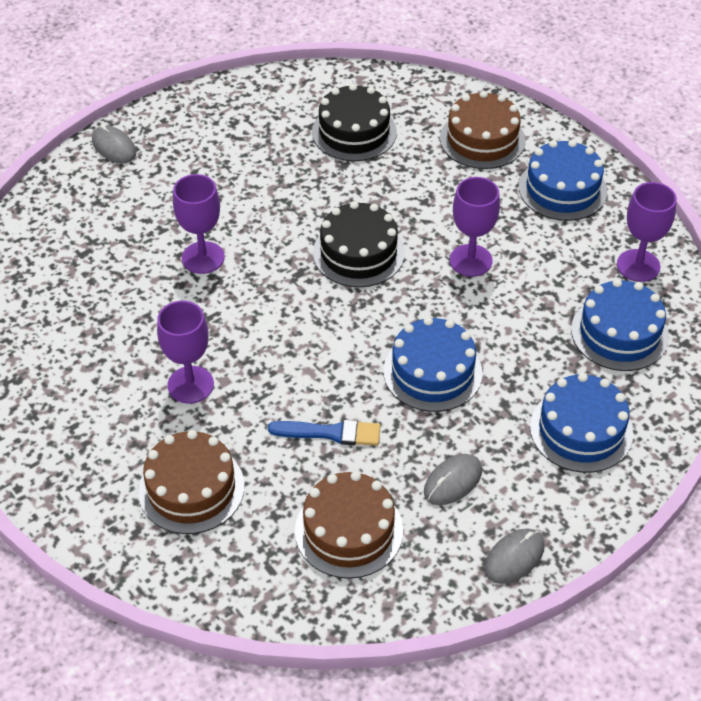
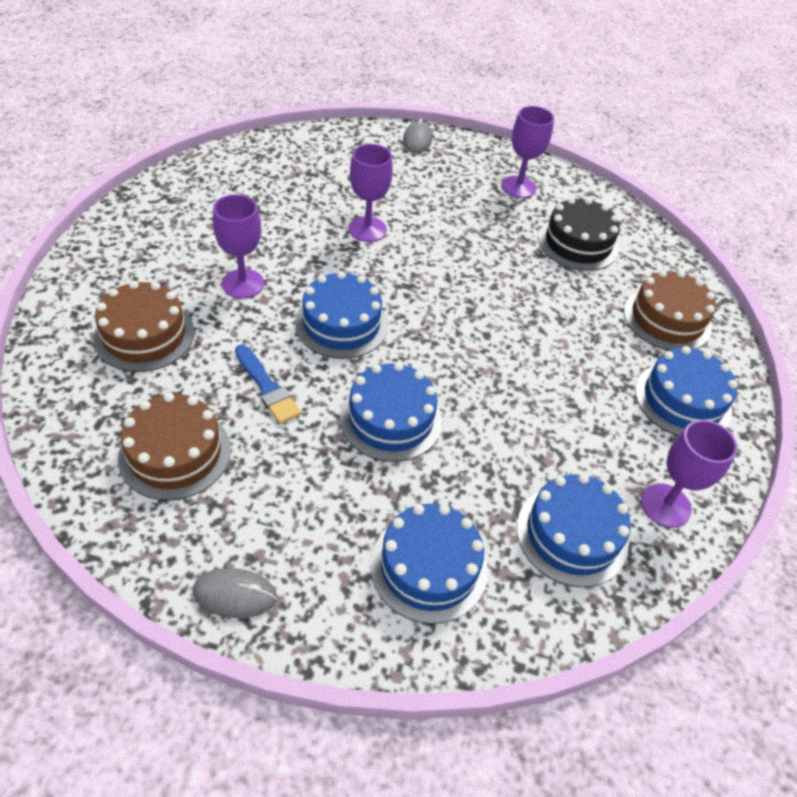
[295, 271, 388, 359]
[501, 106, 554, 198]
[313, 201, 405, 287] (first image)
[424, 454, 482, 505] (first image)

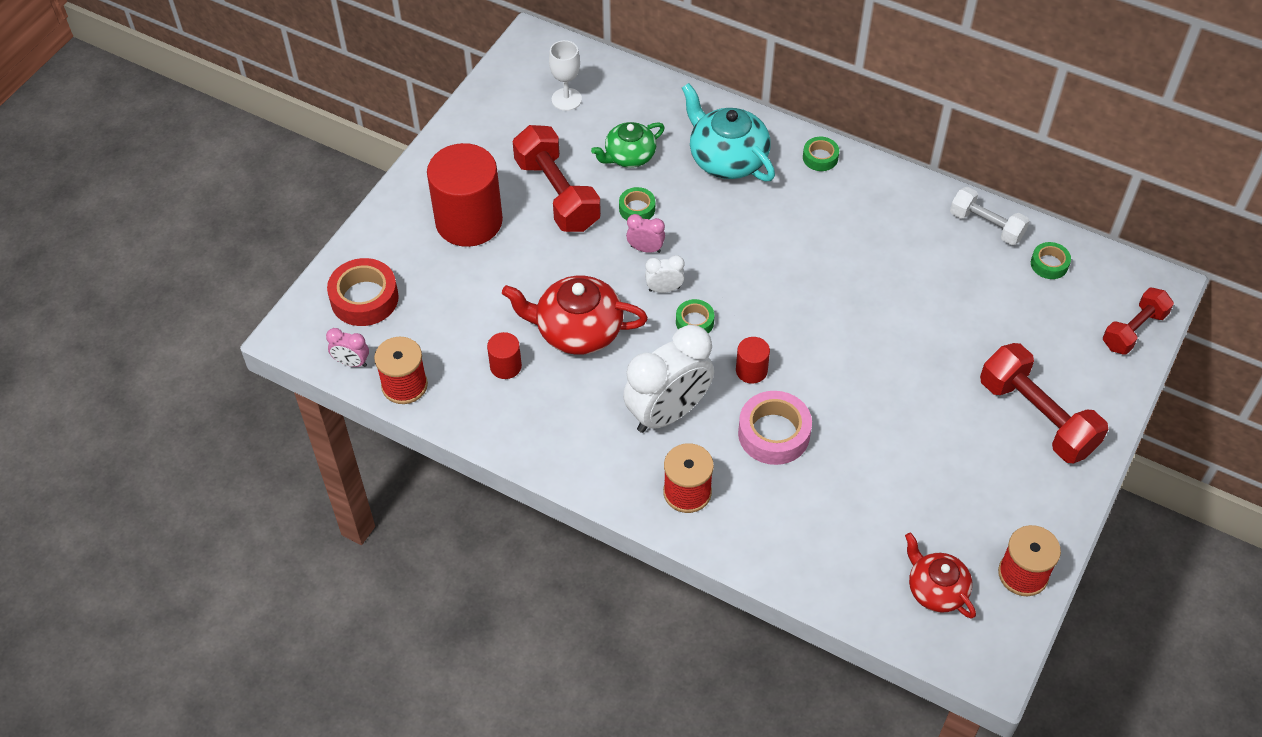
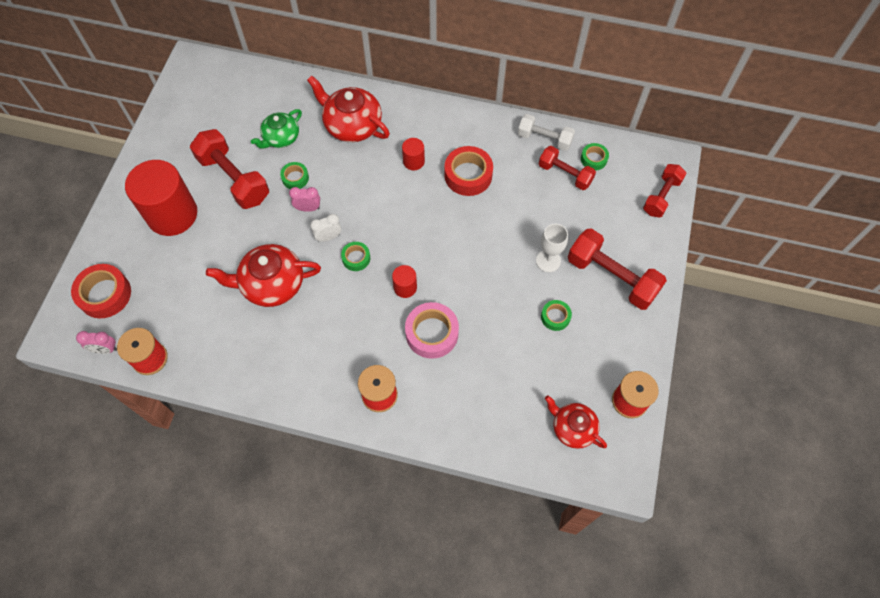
[307, 75, 390, 142]
[402, 138, 425, 170]
[444, 146, 493, 196]
[536, 224, 568, 272]
[539, 146, 596, 190]
[541, 300, 572, 331]
[623, 325, 714, 433] (first image)

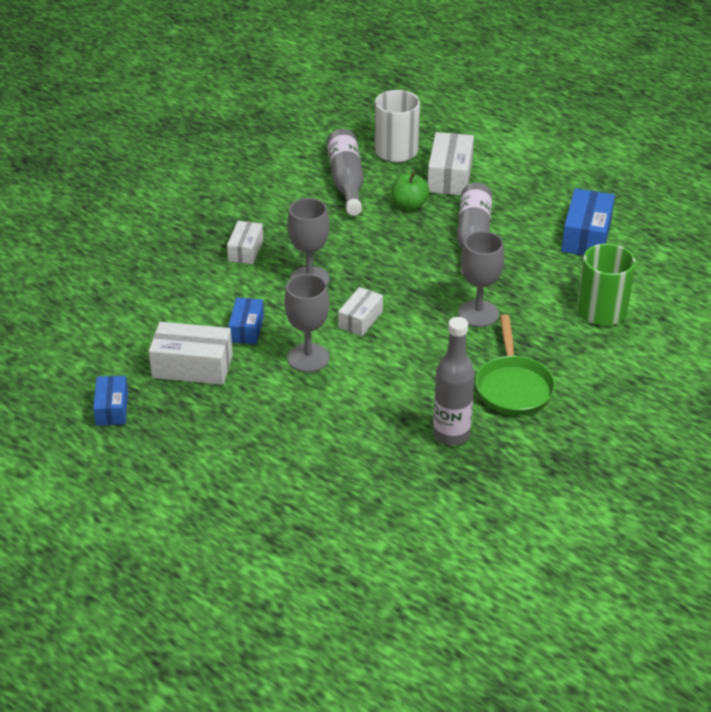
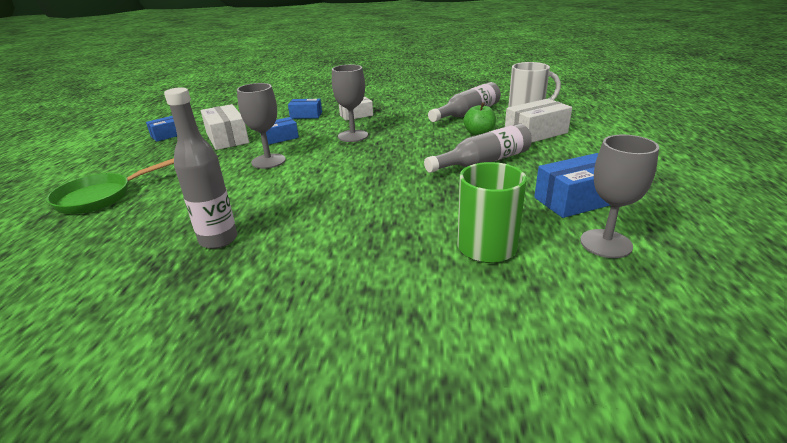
[47, 158, 174, 214]
[288, 99, 322, 119]
[580, 135, 659, 258]
[338, 287, 383, 336] (first image)

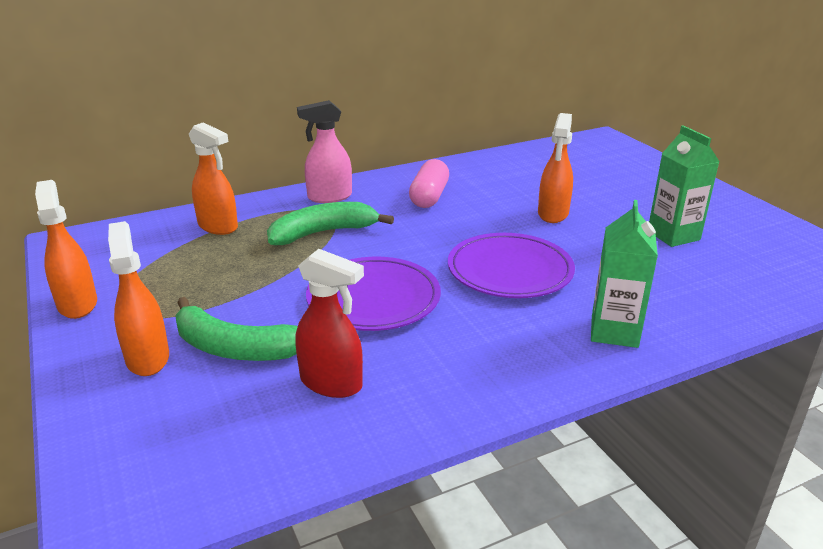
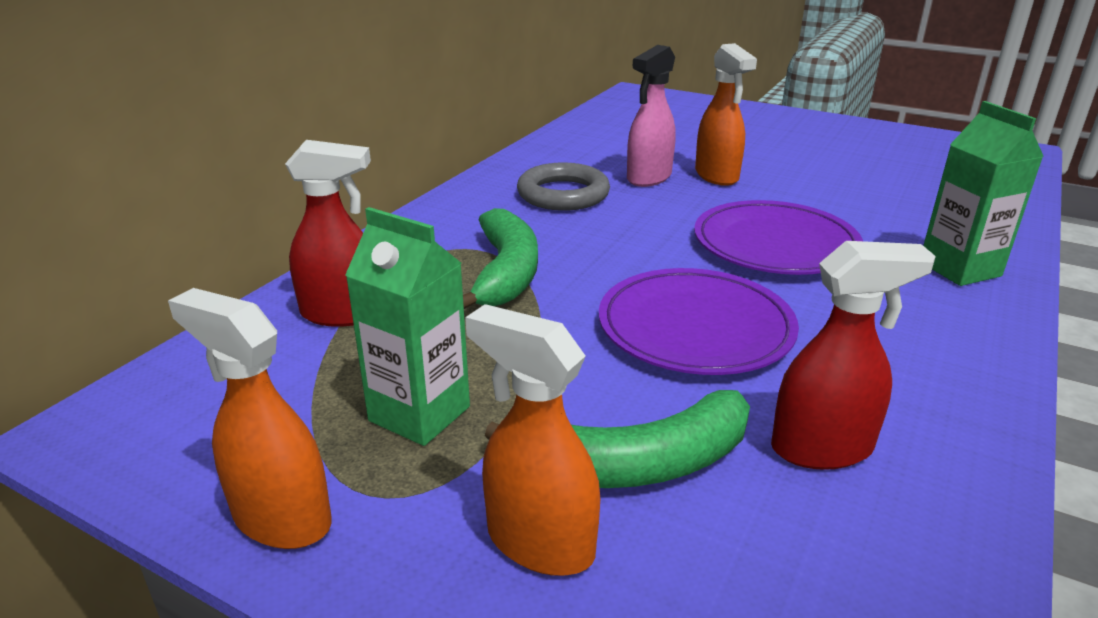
[285, 140, 371, 327]
[345, 207, 470, 446]
[463, 208, 538, 309]
[517, 163, 610, 211]
[627, 45, 676, 187]

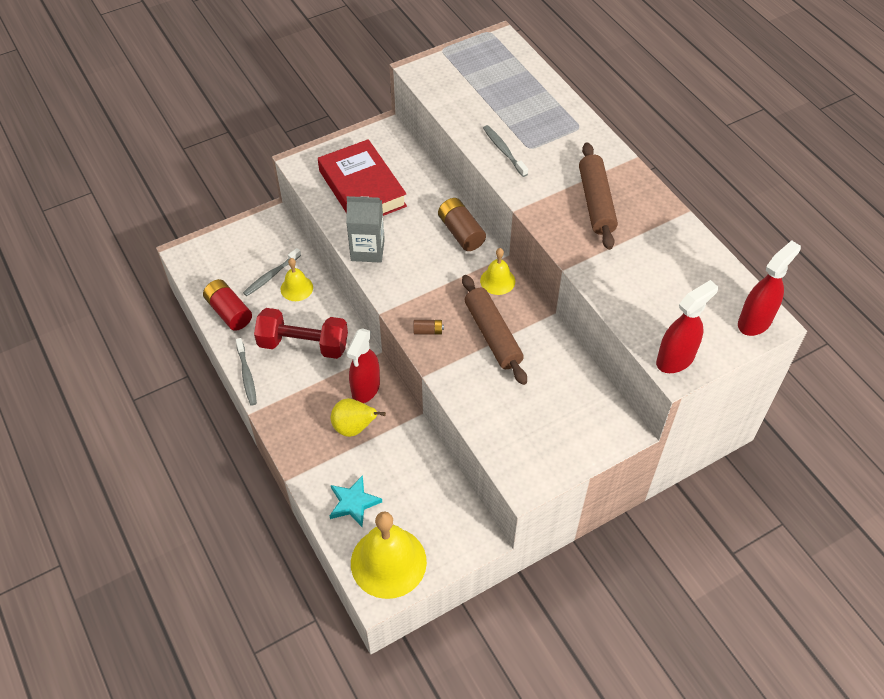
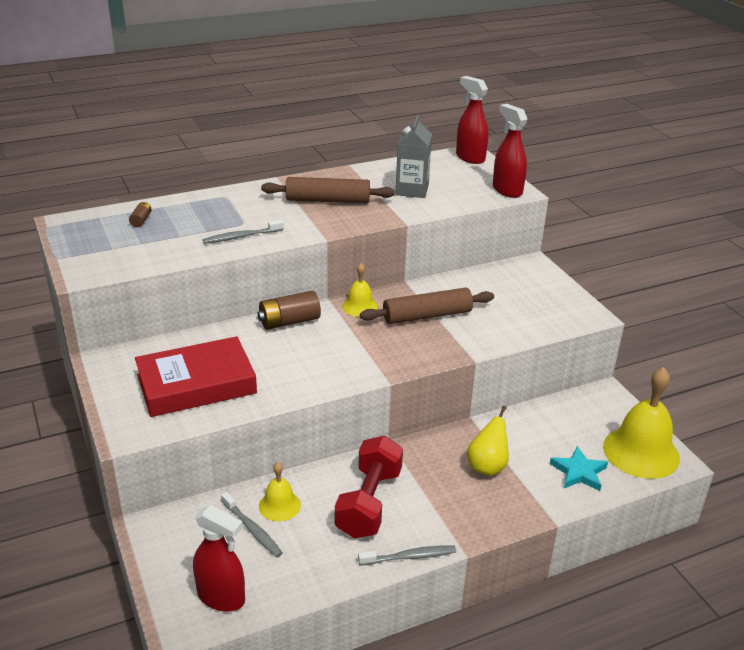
[129, 202, 152, 227]
[193, 505, 245, 612]
[395, 115, 432, 198]
[203, 279, 252, 331] (first image)

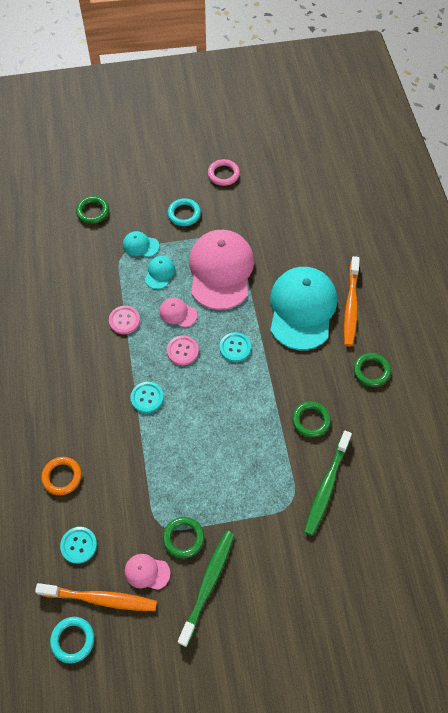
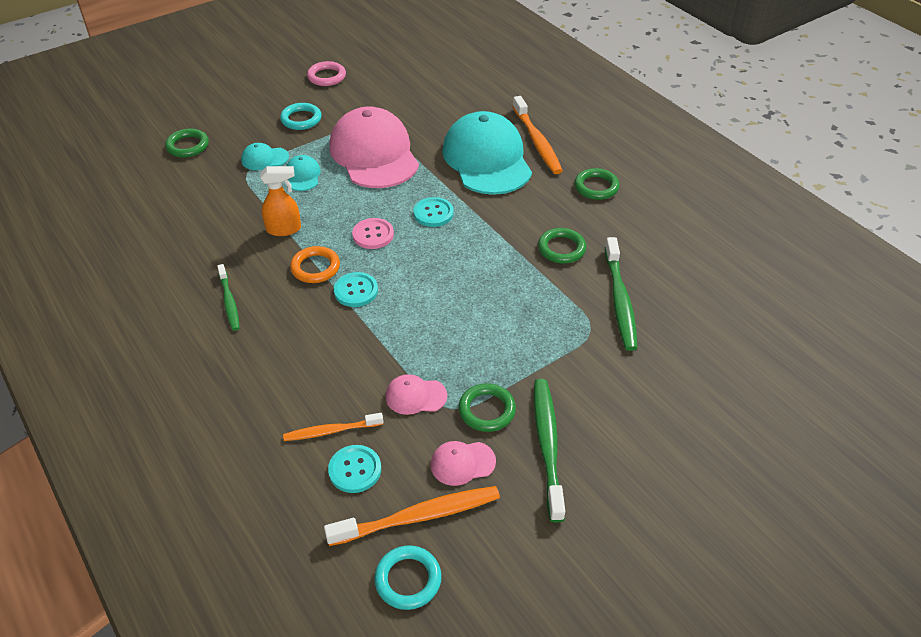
[217, 264, 240, 331]
[260, 166, 301, 236]
[283, 413, 383, 441]
[290, 246, 340, 283]
[386, 374, 447, 415]

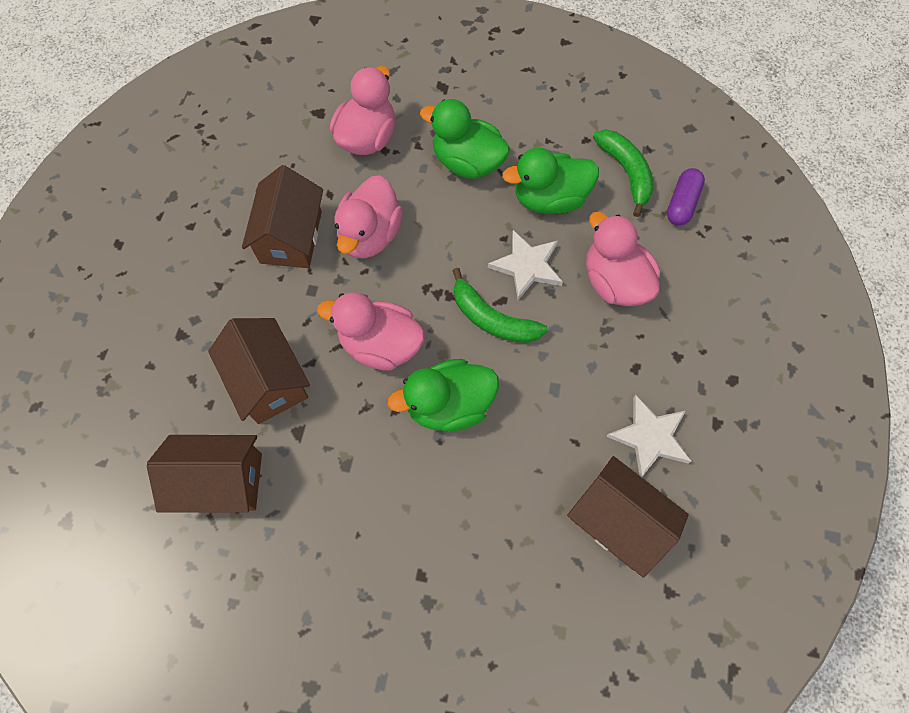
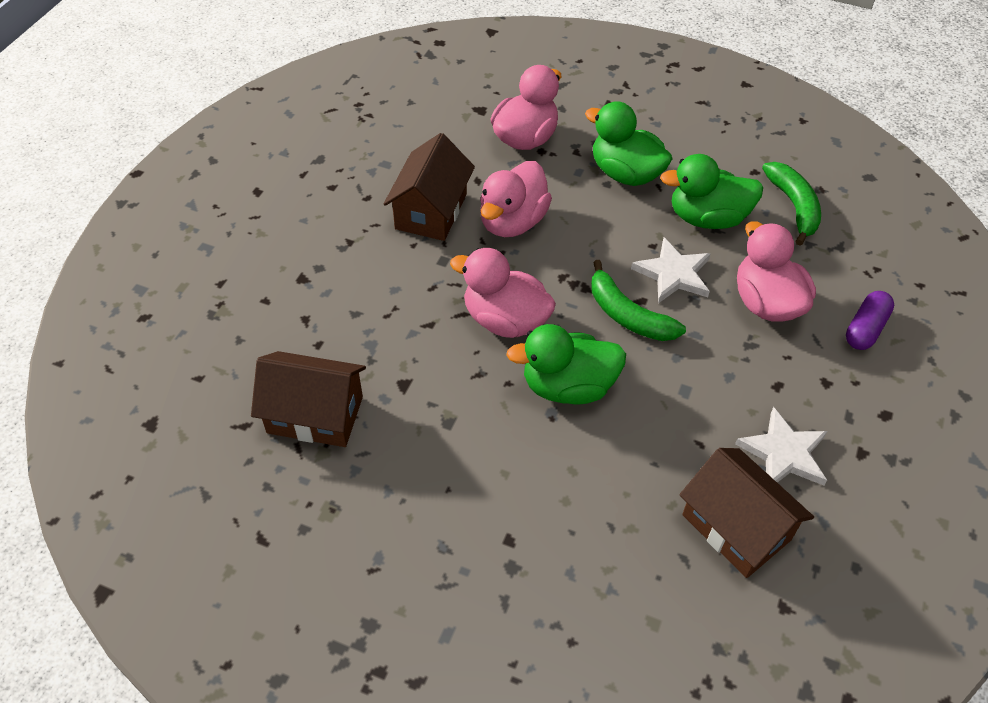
[846, 291, 894, 350]
[208, 318, 310, 424] (first image)

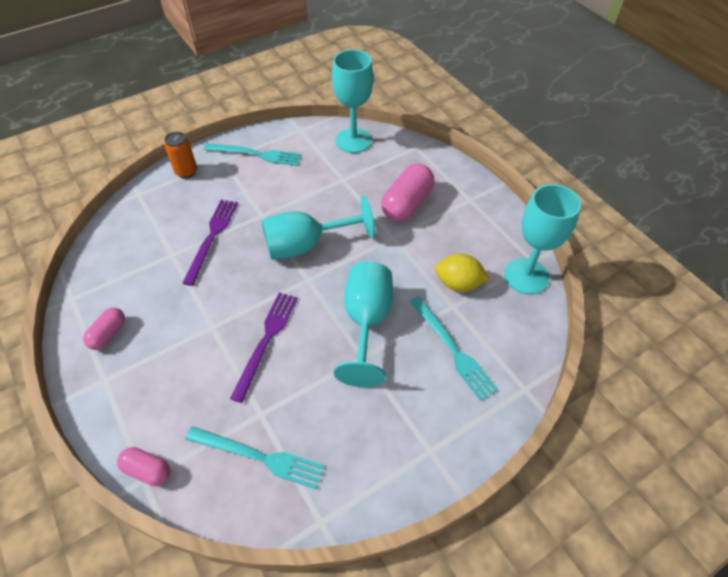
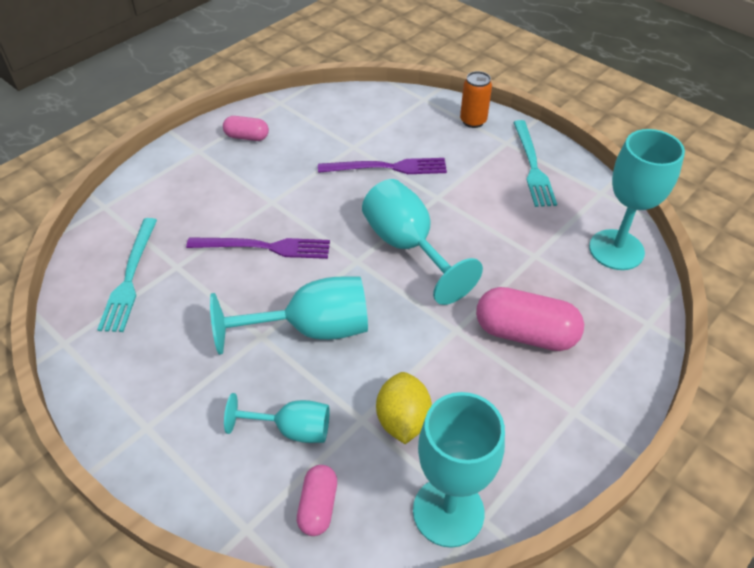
[224, 393, 330, 443]
[297, 465, 337, 536]

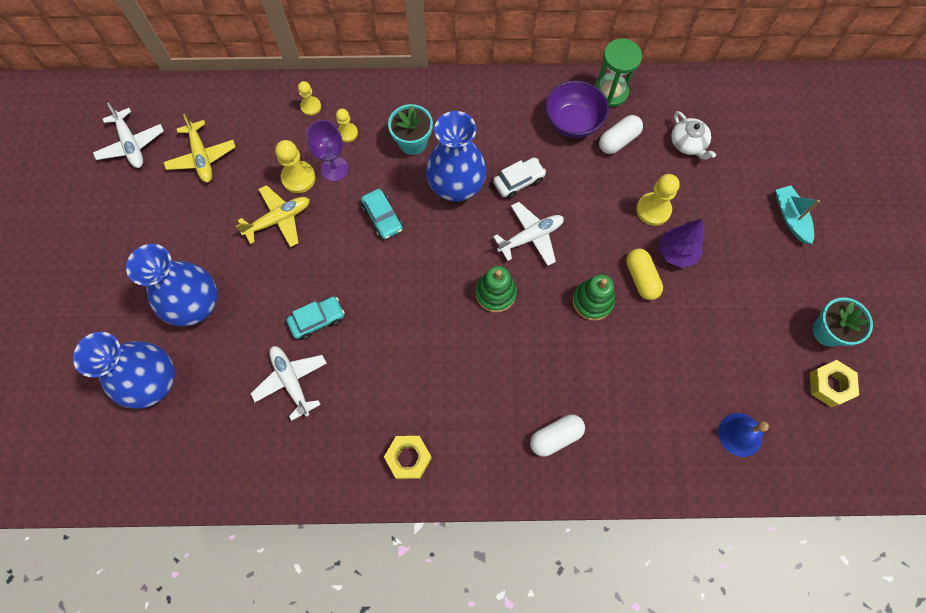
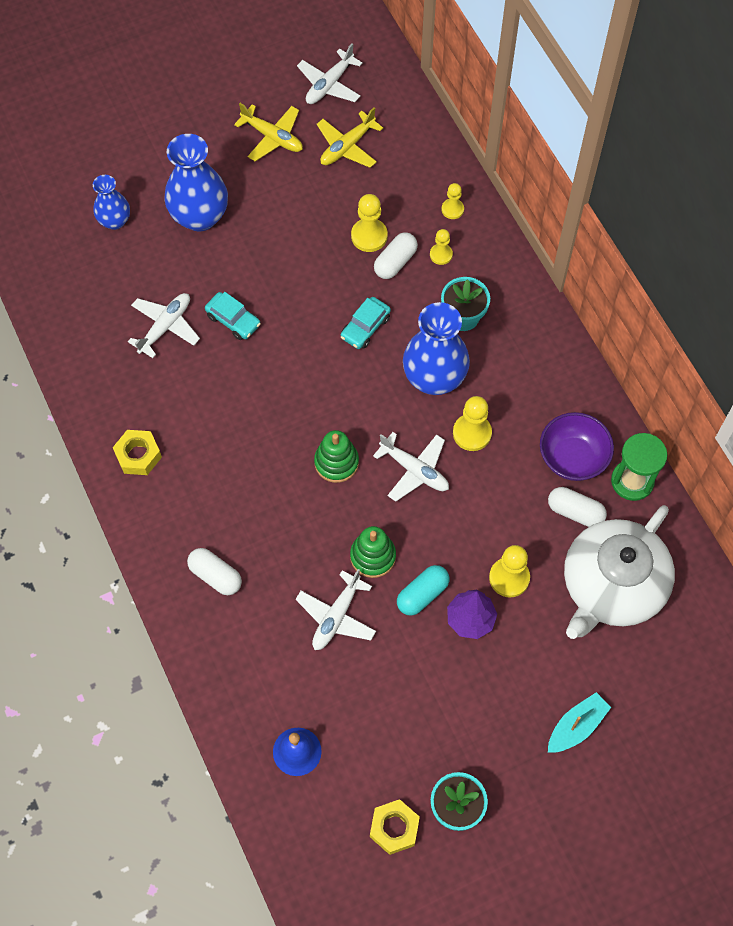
[93, 175, 130, 230]
[234, 103, 303, 161]
[295, 569, 376, 650]
[374, 233, 418, 279]
[397, 565, 449, 616]
[453, 396, 492, 451]
[564, 505, 675, 639]

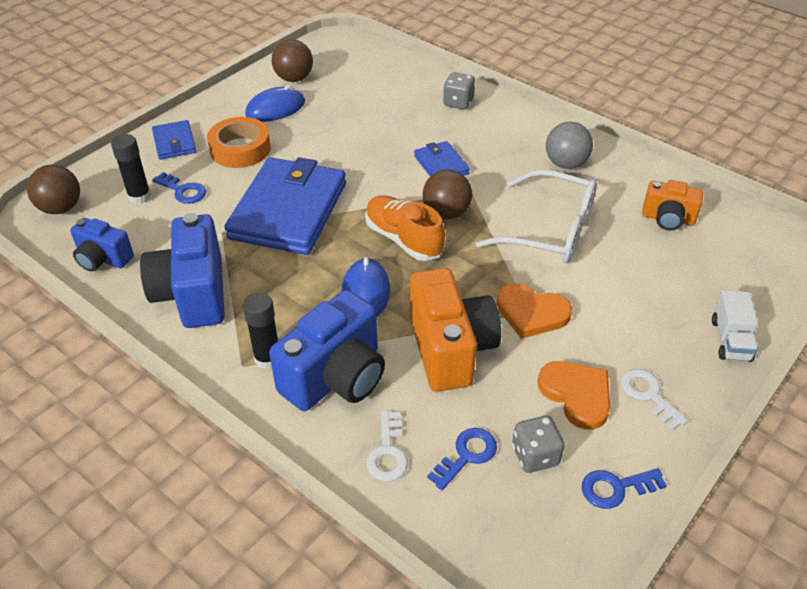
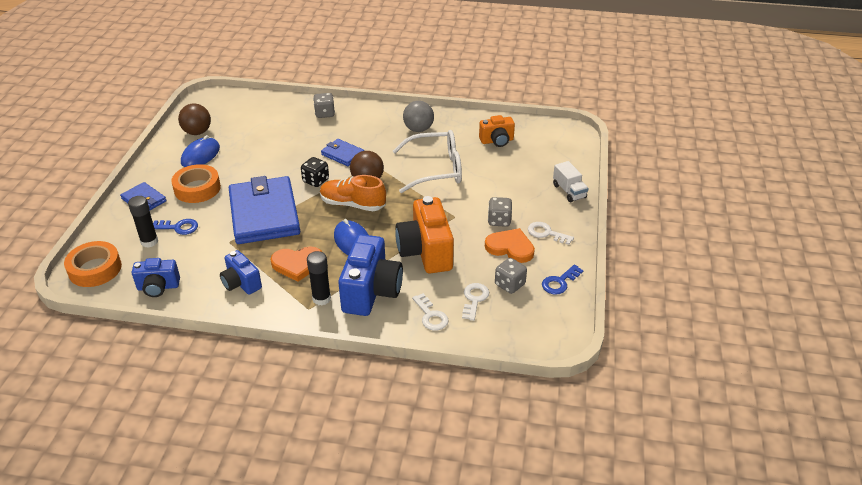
[64, 241, 122, 287]
[220, 250, 262, 295]
[271, 246, 322, 282]
[301, 157, 329, 187]
[395, 196, 454, 274]
[462, 283, 489, 321]
[488, 197, 512, 227]

